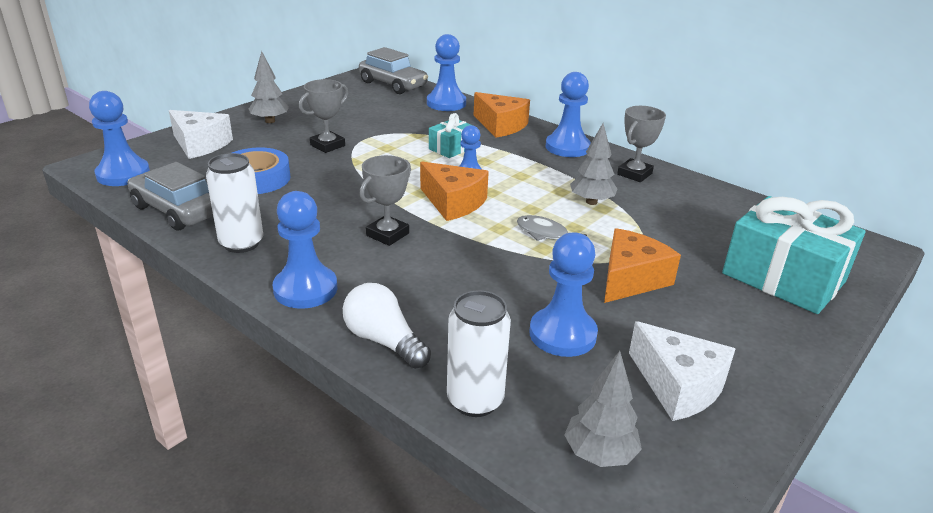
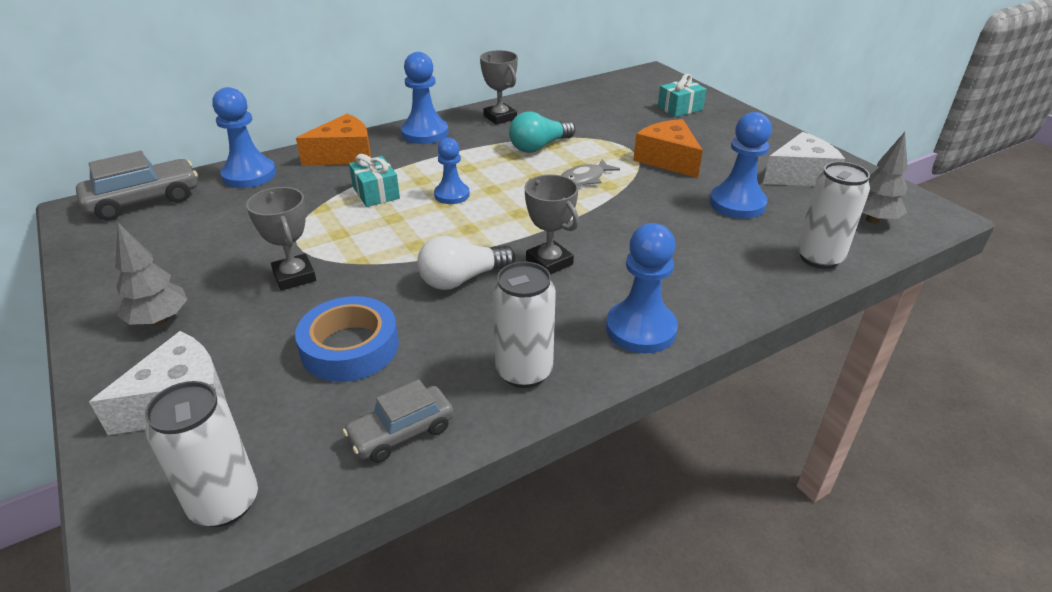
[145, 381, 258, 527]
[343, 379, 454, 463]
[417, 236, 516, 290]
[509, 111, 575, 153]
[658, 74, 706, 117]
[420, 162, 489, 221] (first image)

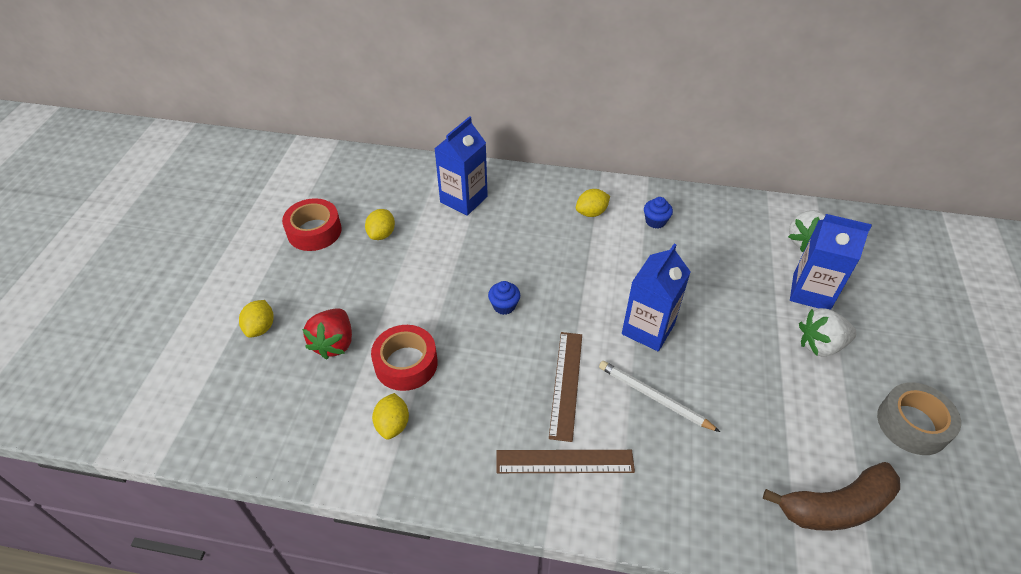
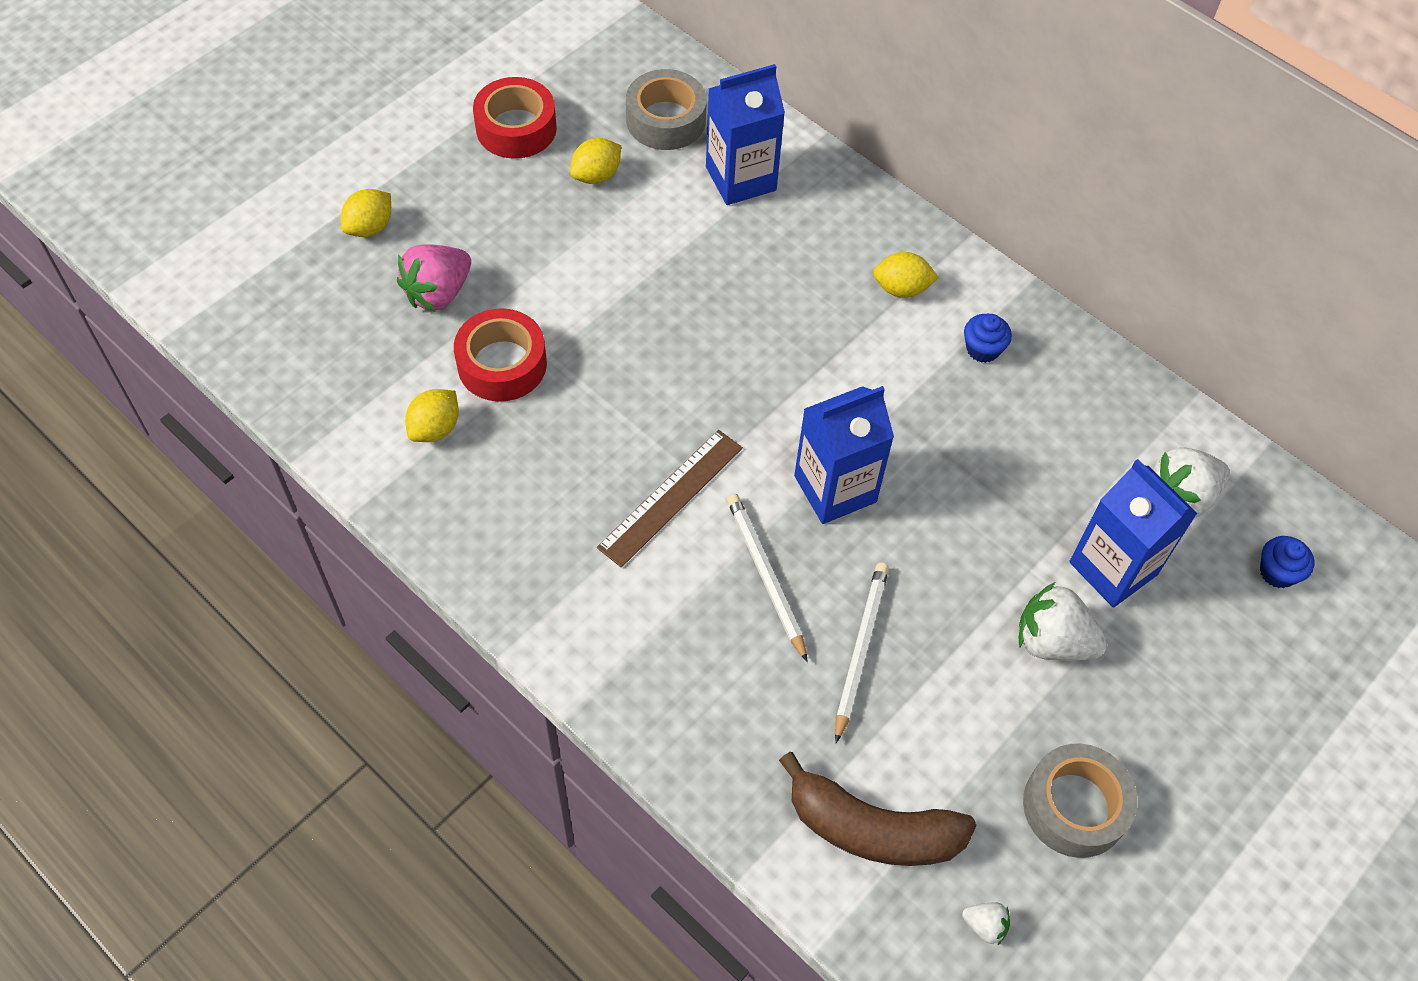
[397, 244, 471, 312]
[626, 69, 707, 150]
[835, 563, 889, 743]
[962, 902, 1010, 945]
[1260, 536, 1314, 588]
[496, 450, 635, 473] (first image)

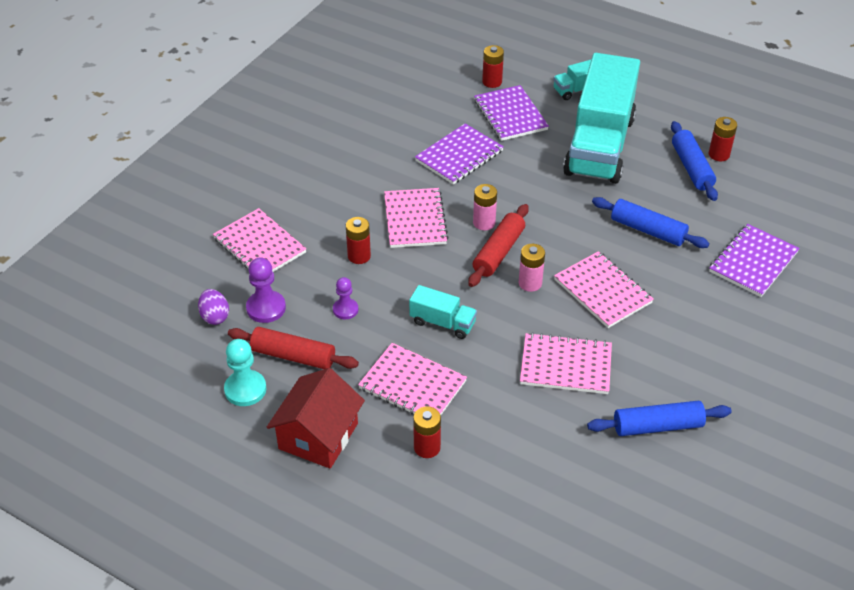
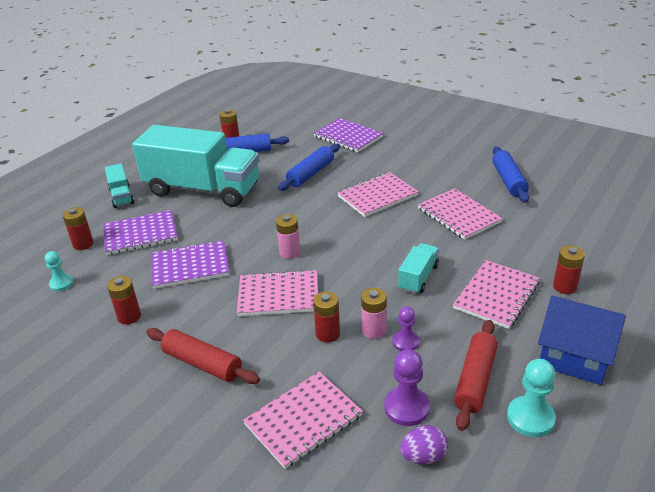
[45, 251, 74, 291]
[107, 276, 141, 325]
[146, 328, 260, 384]
[151, 240, 229, 289]
[361, 288, 387, 339]
[418, 188, 503, 240]
[538, 296, 626, 385]

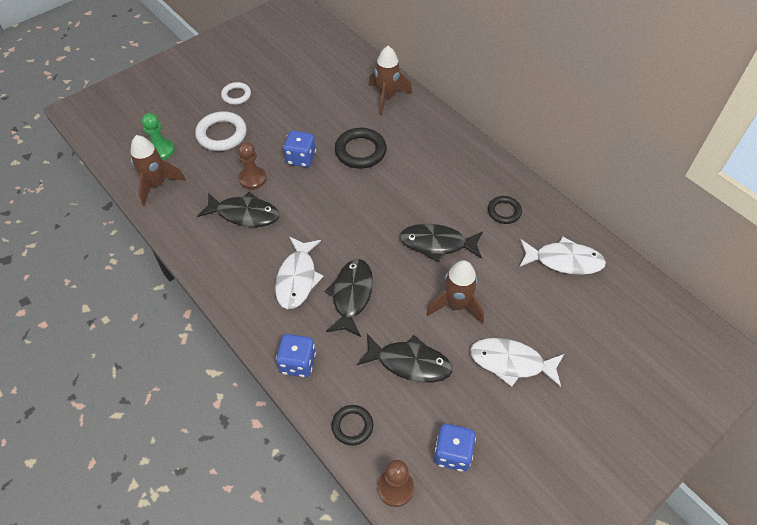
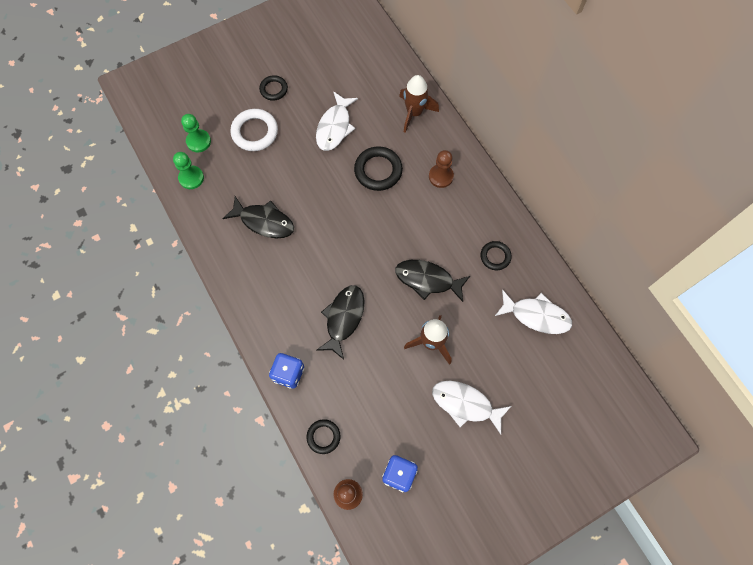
[173, 152, 204, 189]
[259, 75, 288, 101]
[316, 91, 358, 151]
[429, 150, 454, 188]
[283, 131, 316, 167] (first image)
[357, 334, 453, 382] (first image)

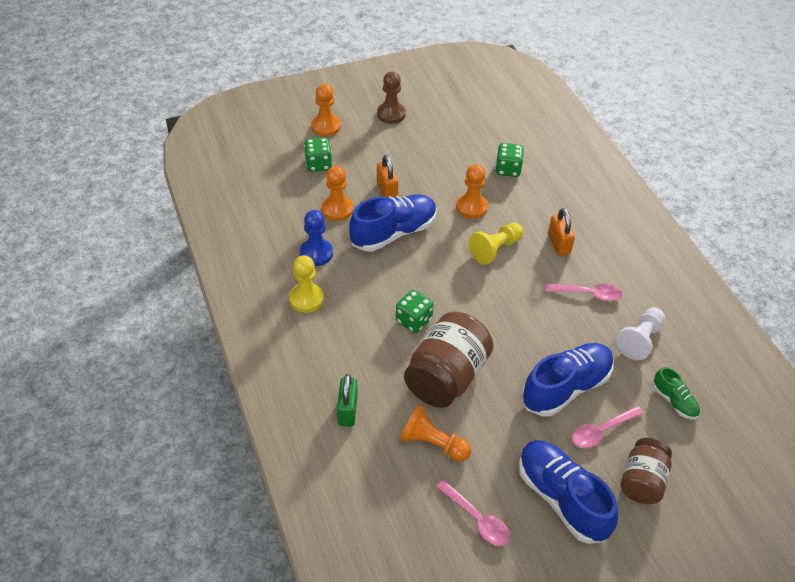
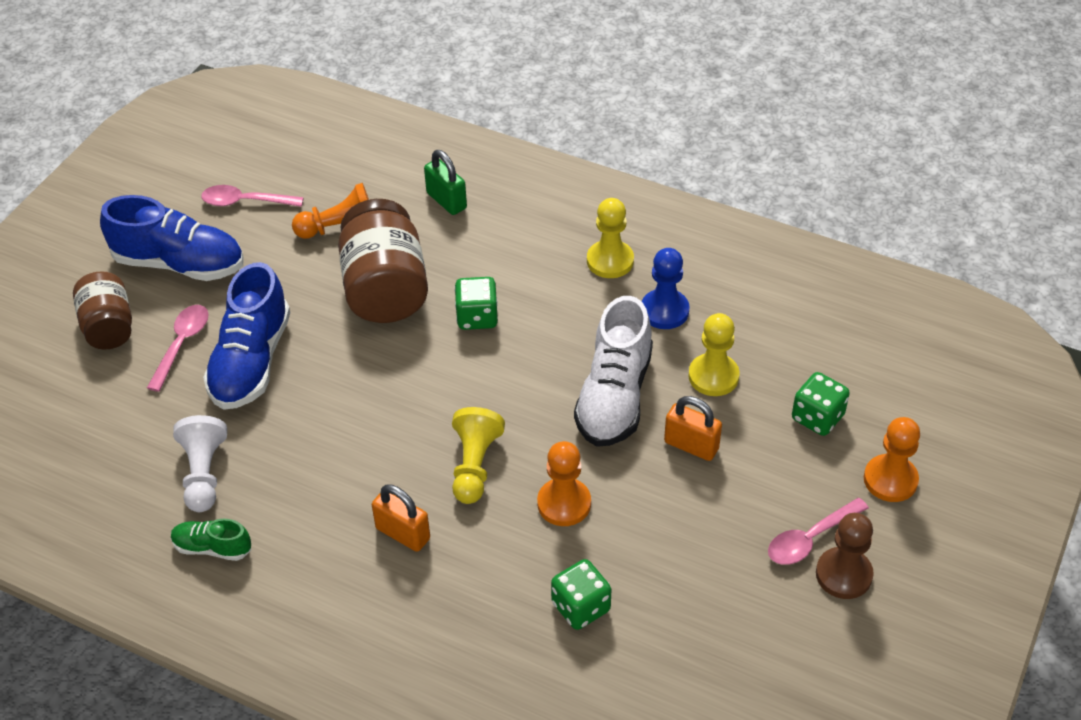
[171, 519, 251, 561]
[574, 296, 653, 447]
[688, 313, 740, 396]
[768, 498, 869, 565]

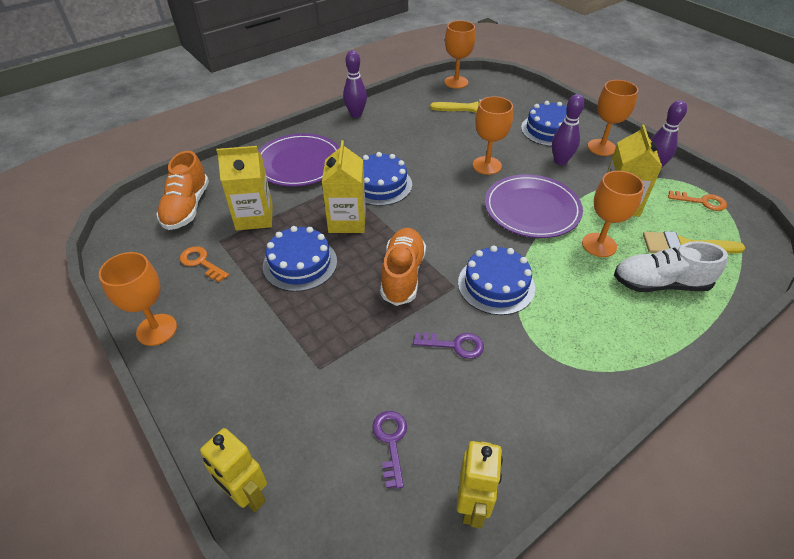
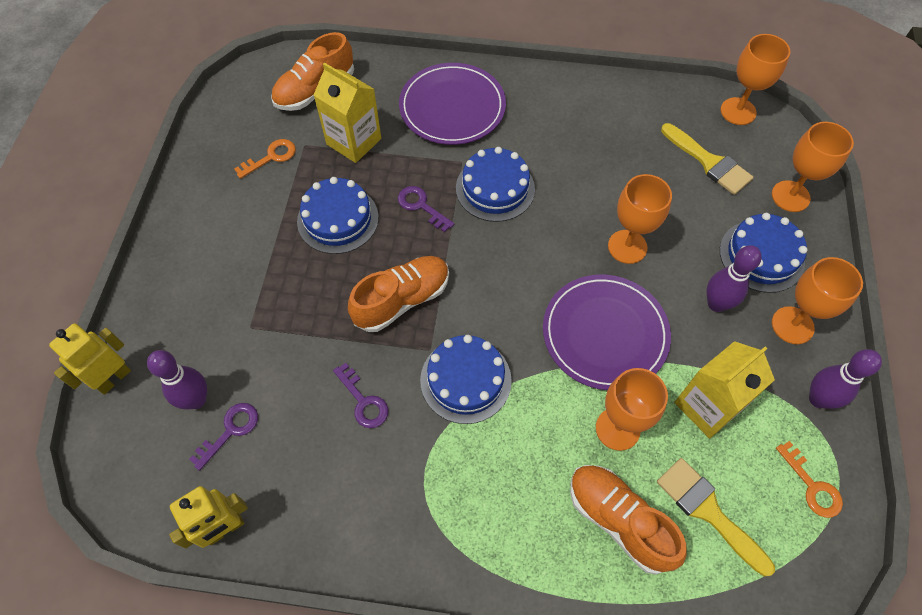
[49, 323, 131, 395]
[147, 350, 207, 409]
[234, 139, 296, 179]
[398, 186, 454, 232]
[570, 465, 687, 575]
[772, 122, 854, 212]

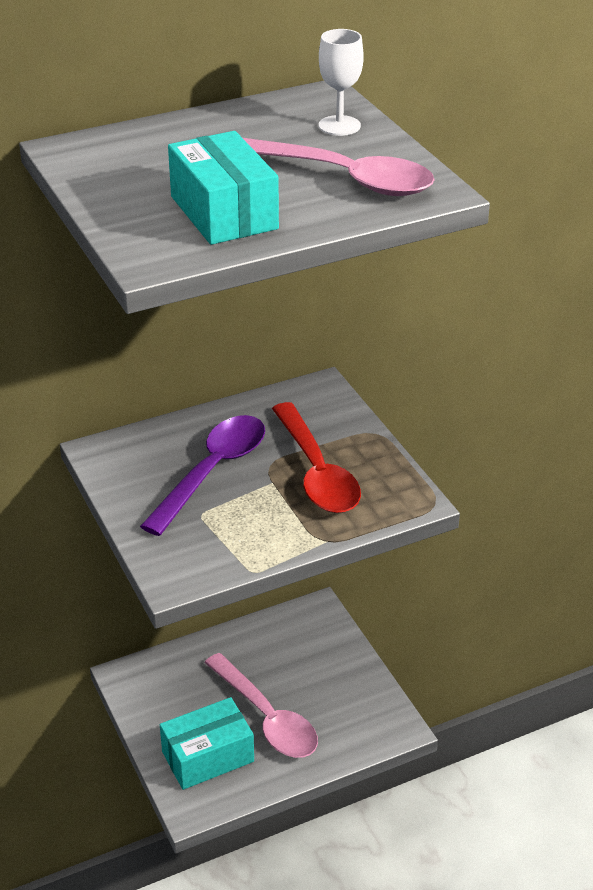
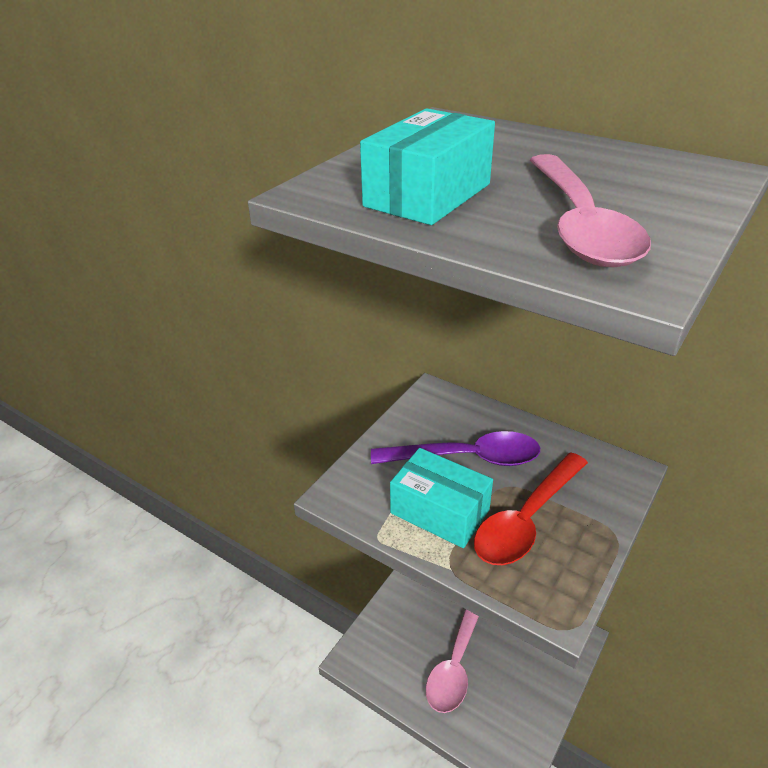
[390, 448, 493, 548]
[319, 29, 364, 136] (first image)

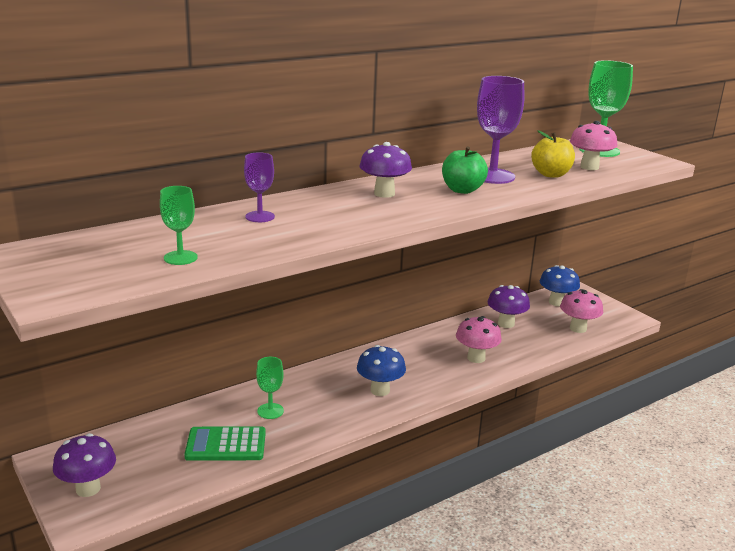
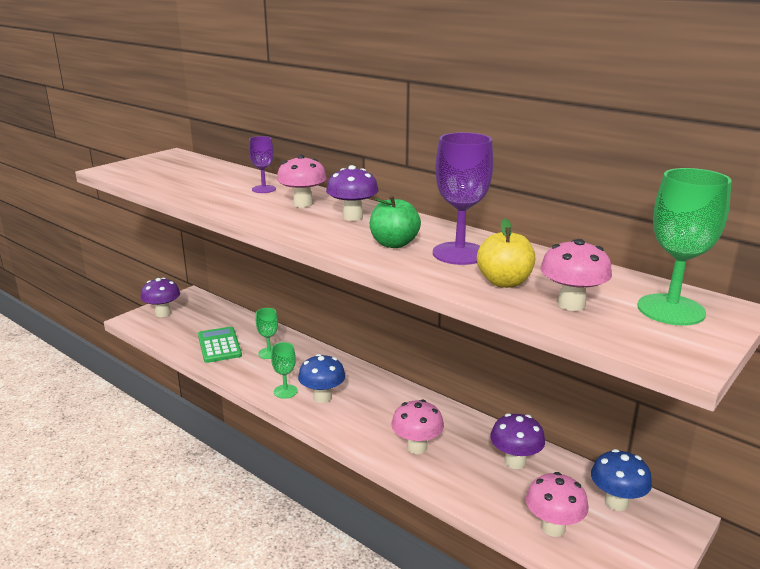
[271, 342, 298, 399]
[277, 155, 327, 208]

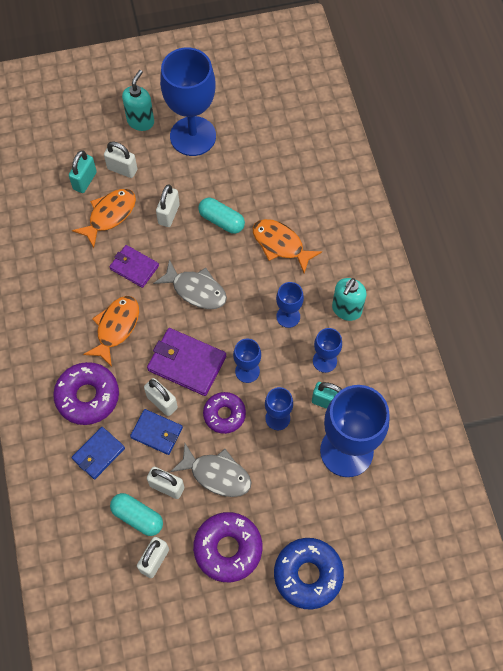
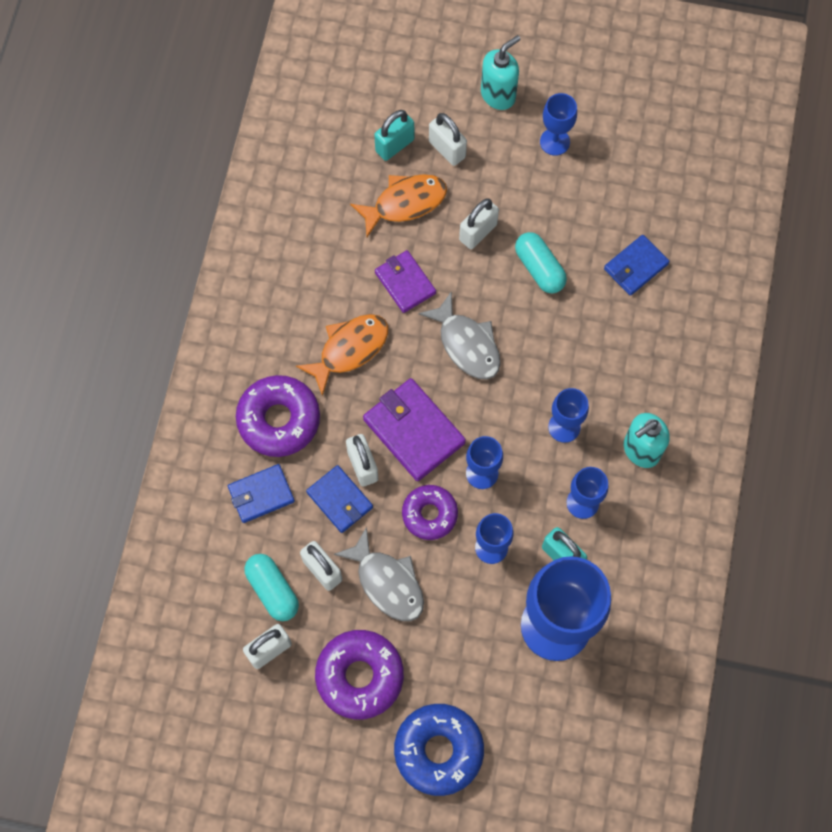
[540, 93, 577, 156]
[604, 235, 669, 296]
[253, 219, 322, 273] (first image)

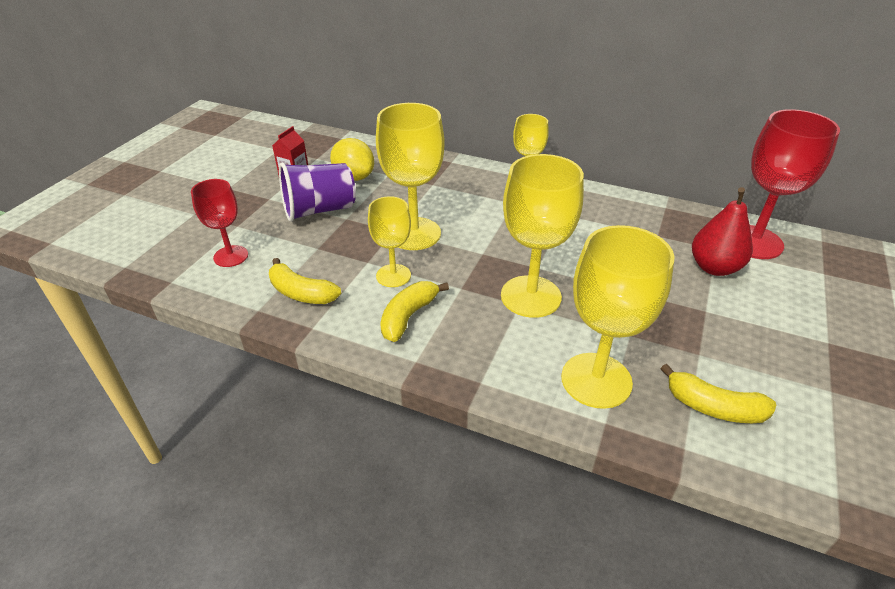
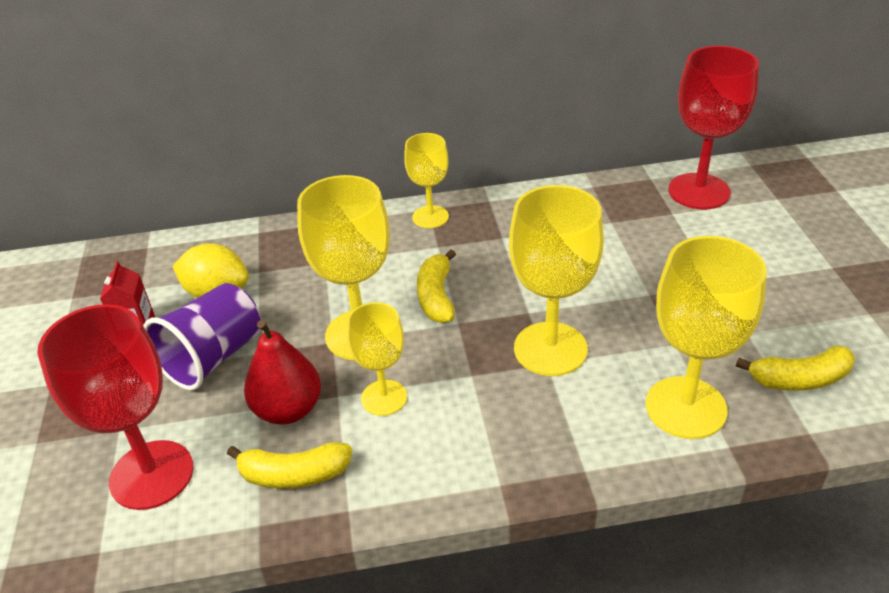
[37, 304, 194, 510]
[244, 320, 321, 424]
[417, 249, 456, 323]

